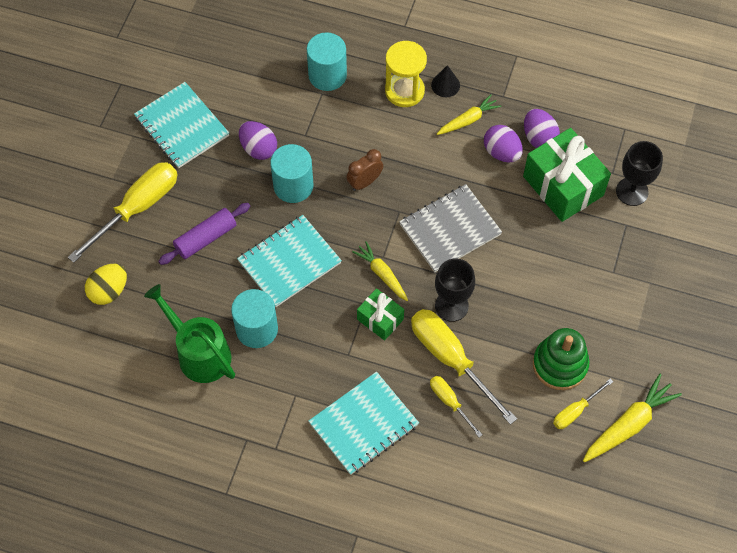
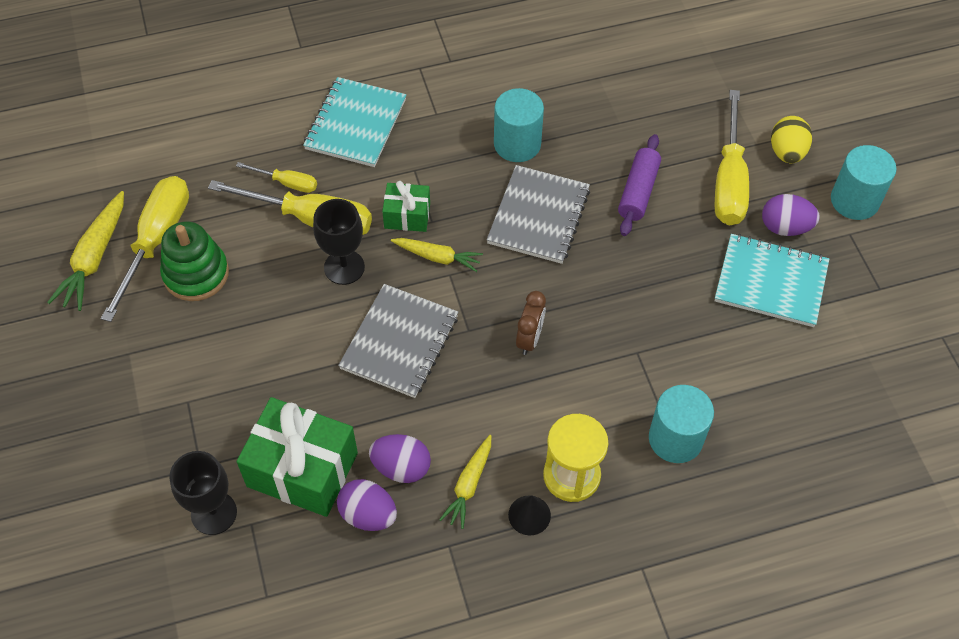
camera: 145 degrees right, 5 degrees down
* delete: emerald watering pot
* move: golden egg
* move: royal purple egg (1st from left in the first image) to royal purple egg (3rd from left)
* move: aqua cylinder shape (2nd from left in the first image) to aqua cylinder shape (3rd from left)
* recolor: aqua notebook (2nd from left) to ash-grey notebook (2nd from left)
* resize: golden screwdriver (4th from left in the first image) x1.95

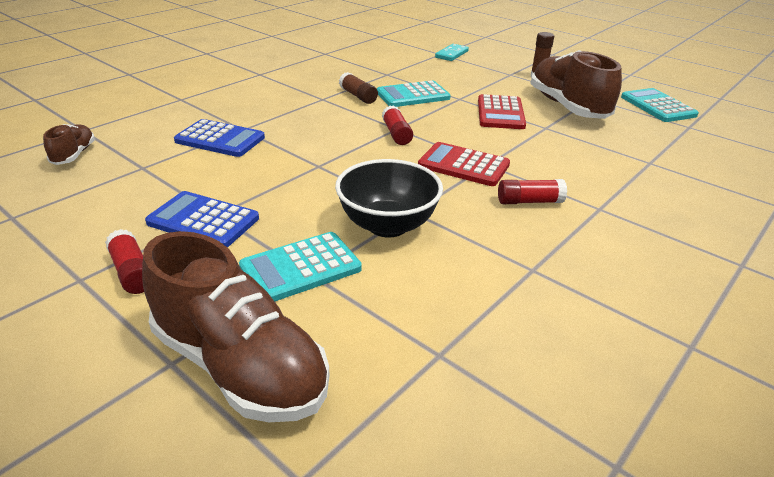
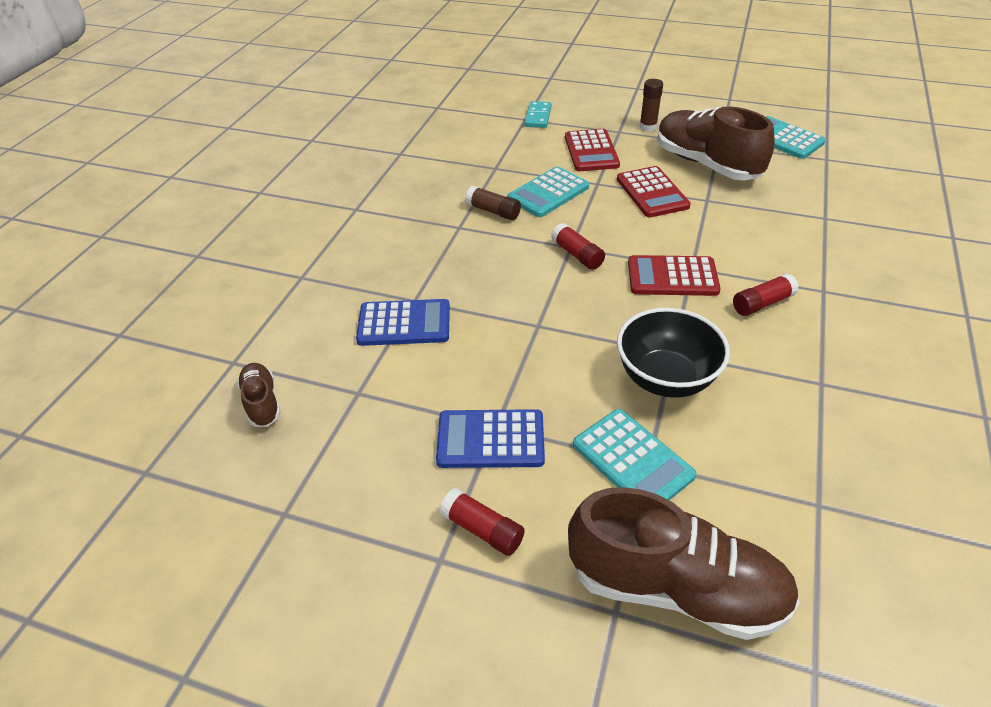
camera: 20 degrees left, 10 degrees up
* insert: scarlet adding machine (1st from left)
* rotate: aqua adding machine (1st from left in the first image) 75 degrees counterclockwise

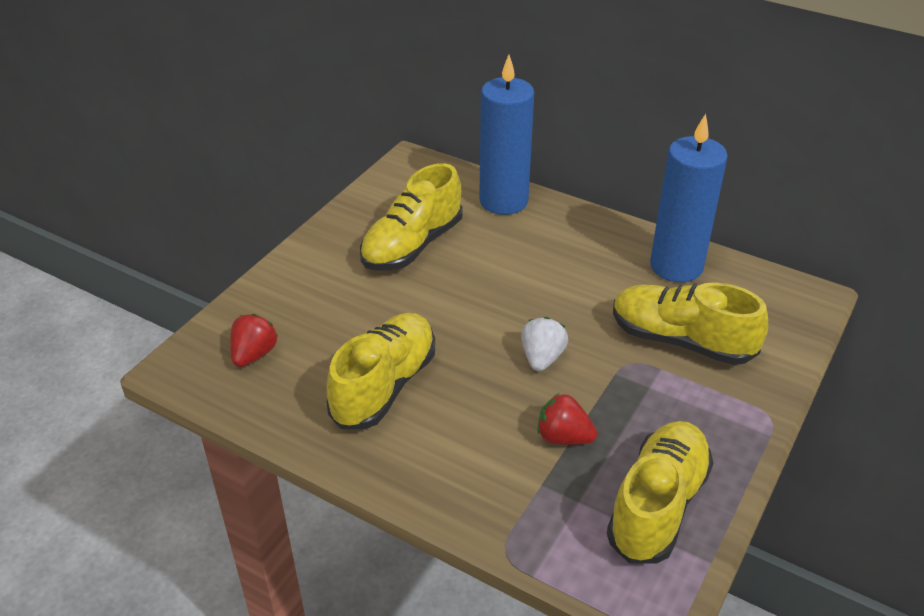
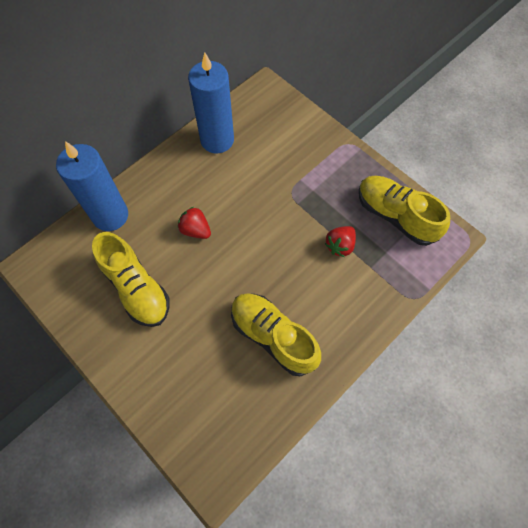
camera: 75 degrees left, 25 degrees up
* delete: white toy strawberry
* delete: golden sneaker (4th from left)
* move: scarlet toy strawberry (1st from left)

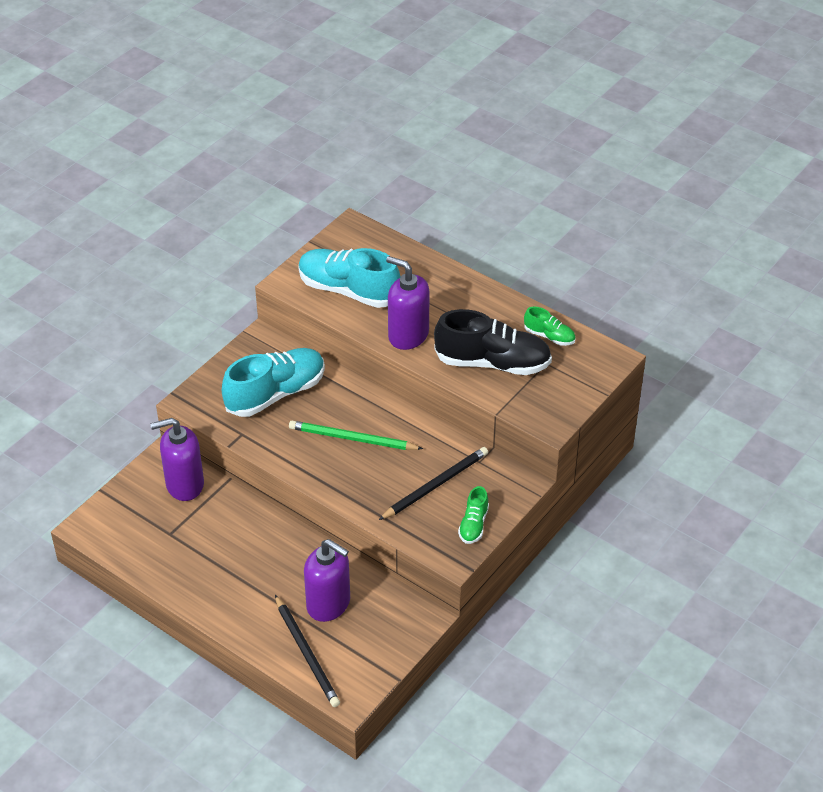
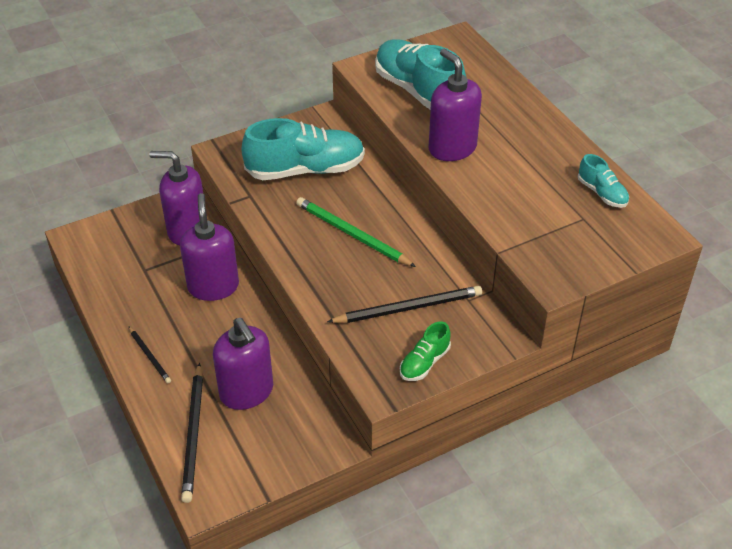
camera: 25 degrees right, 0 degrees up
* delete: jet-black sneaker
* insert: jet-black lead pencil (1st from left)
* insert: royal purple pump bottle (2nd from left)
* recolor: emerald sneaker (2nd from left) to aqua sneaker (3rd from left)

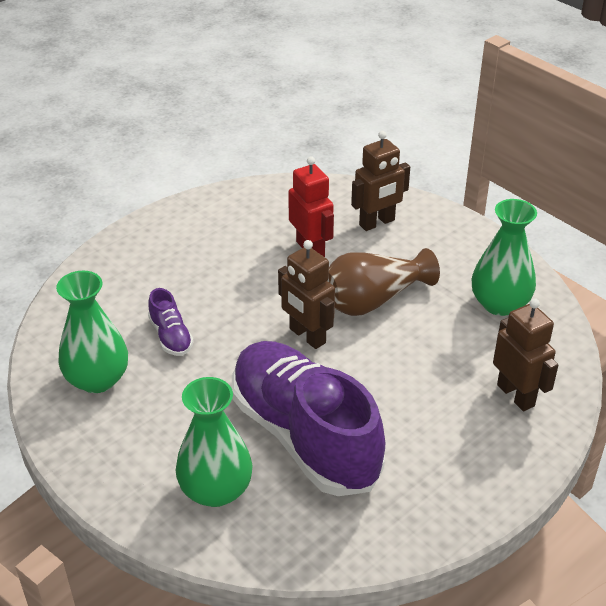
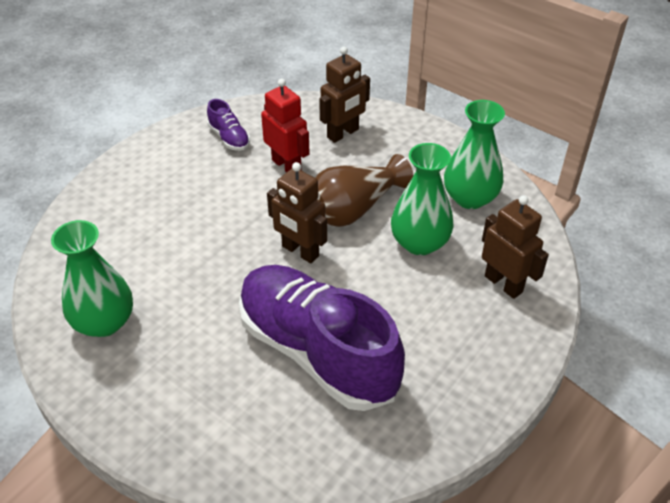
camera: 10 degrees left, 5 degrees up
* move: royal purple sneaker (1st from left)
* move: emerald vase (2nd from left)

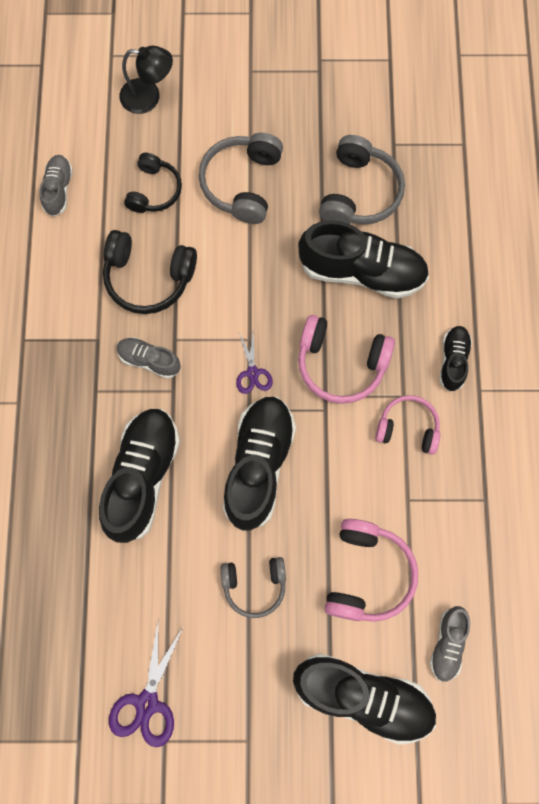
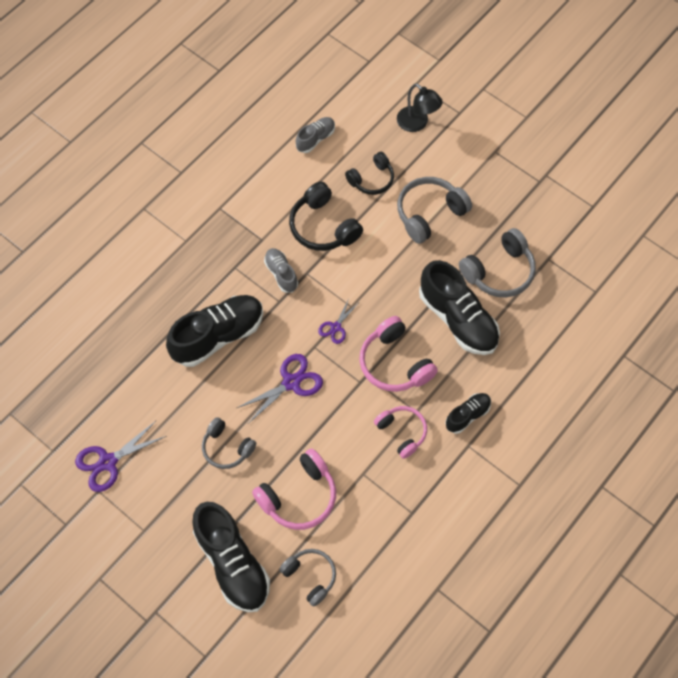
camera: 40 degrees right, 10 degrees down
* replace: jet-black sneaker (2nd from left) to royal purple pair of scissors (2nd from left)
* replace: ash-grey sneaker (3rd from left) to ash-grey over-ear headphones (2nd from left)

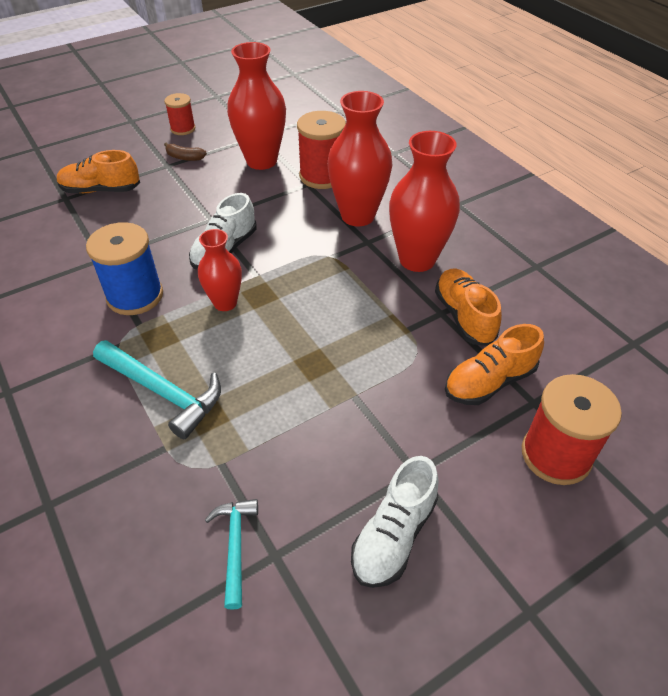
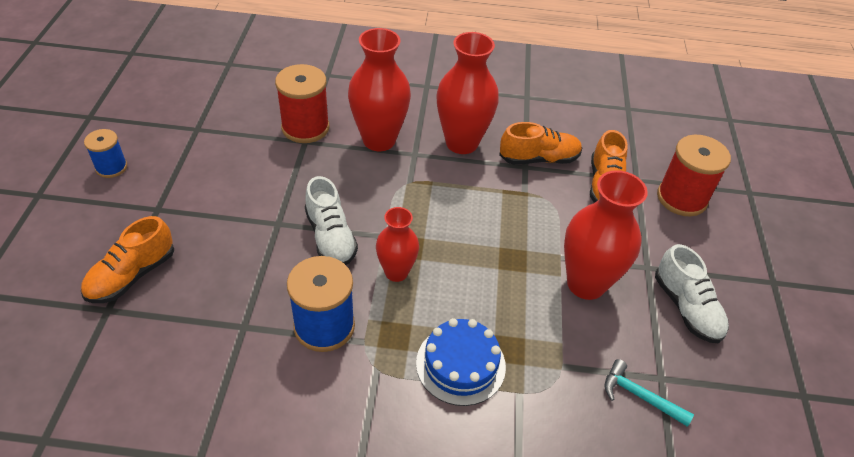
camera: 55 degrees left, 0 degrees up
* delete: dark brown banana
* move: scarlet vase (2nd from left in the first image) to scarlet vase (4th from left)
* replace: aqua hammer (1st from left) to blue gateau
* recolor: scarlet reel of thread (1st from left) to blue reel of thread (1st from left)
* rotate: orange-coloured sneaker (2nd from left) 150 degrees clockwise

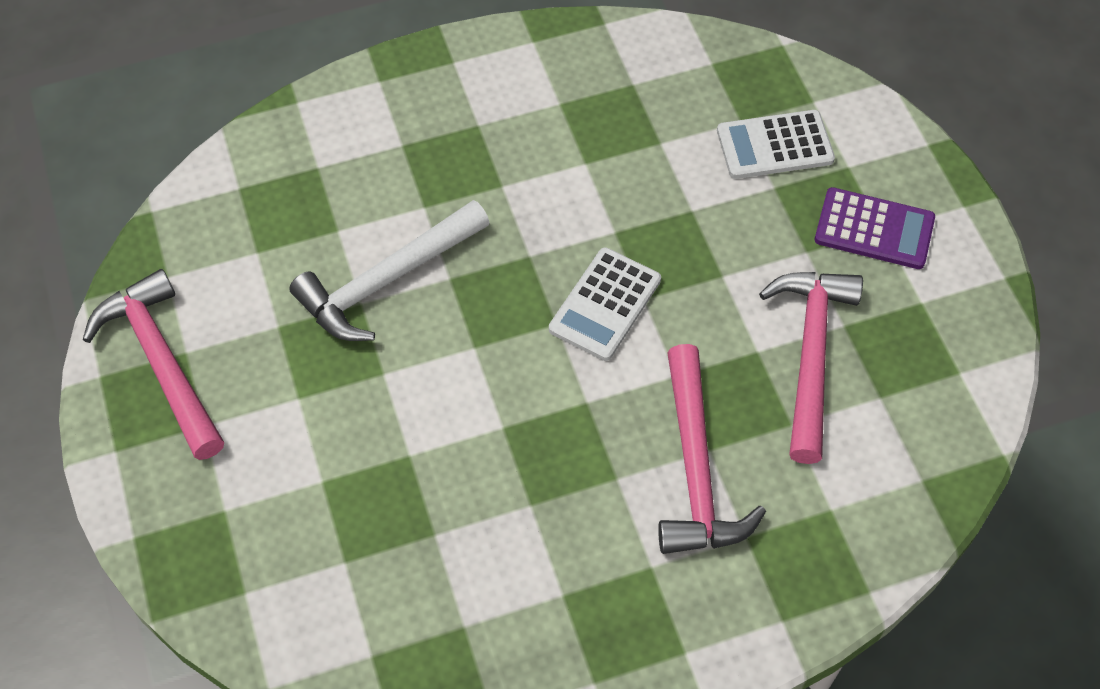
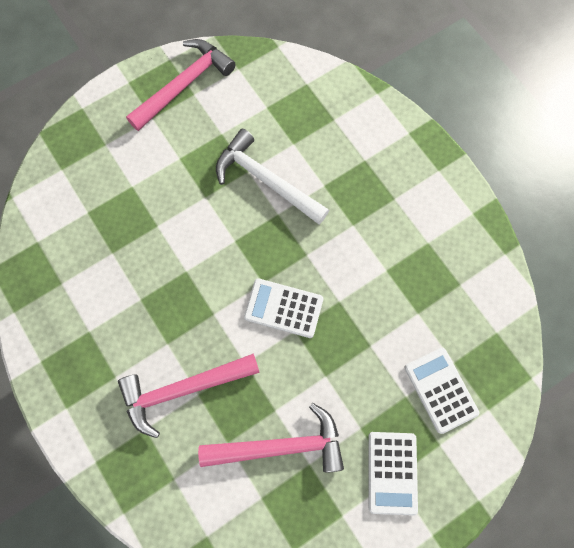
camera: 75 degrees right, 15 degrees up
* recolor: royal purple adding machine to white adding machine (2nd from left)

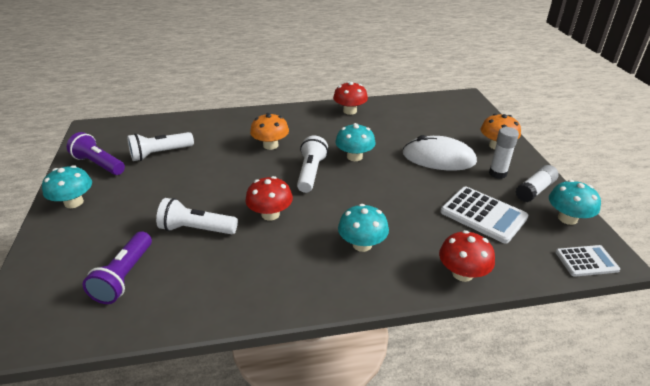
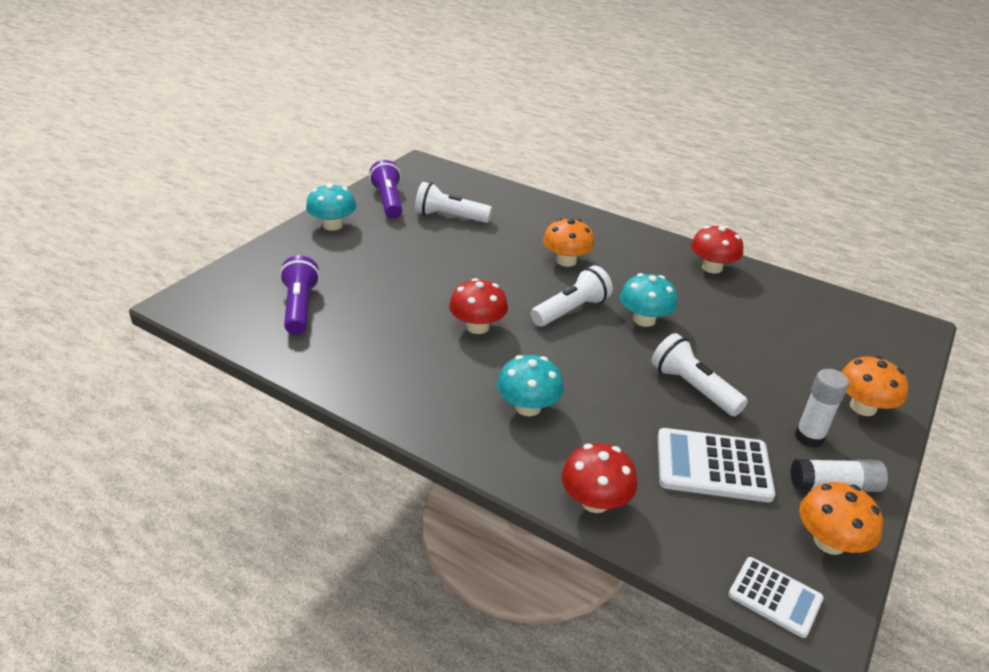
camera: 40 degrees right, 0 degrees up
* delete: white mouse
* move: white torch (2nd from left in the first image) to white torch (3rd from left)
* recolor: aqua mushroom (4th from left) to orange-coloured mushroom (2nd from left)
* rotate: royal purple torch (2nd from left in the first image) 120 degrees clockwise
* rotate: white adding machine (1st from left) 105 degrees clockwise

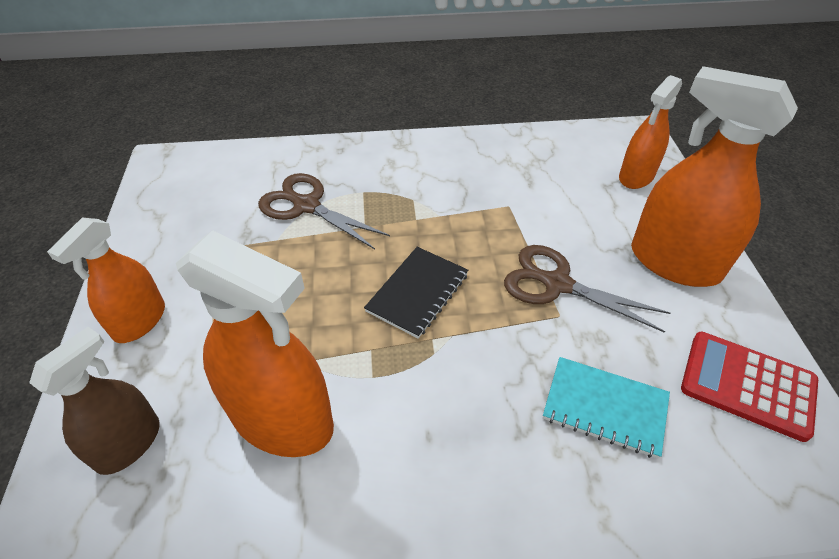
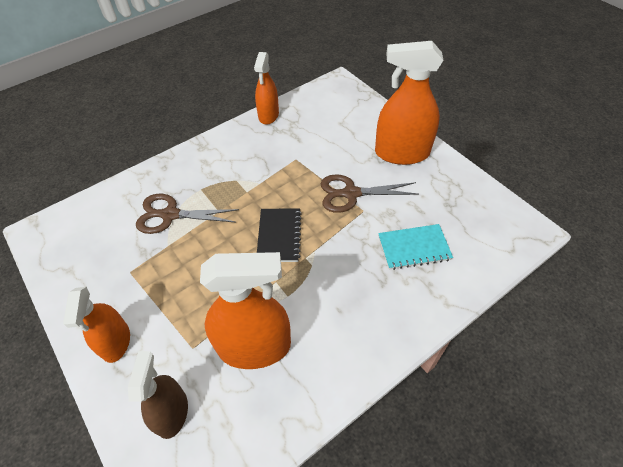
camera: 30 degrees left, 5 degrees up
* delete: scarlet adding machine
* move: orange-coloured sprayer (3rd from left)

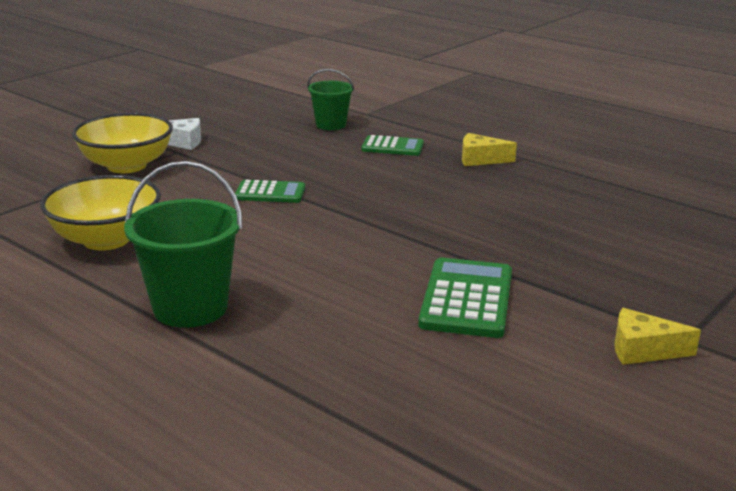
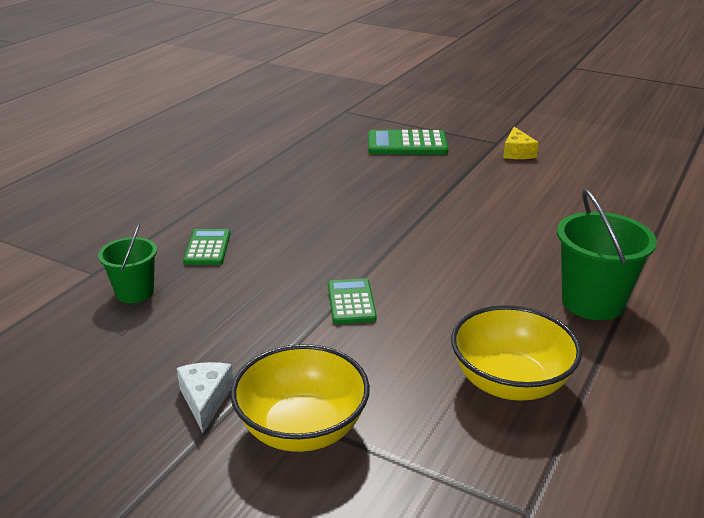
camera: 100 degrees left, 5 degrees up
* delete: golden piece of cheese (1st from left)
* move: emerald adding machine (3rd from left)

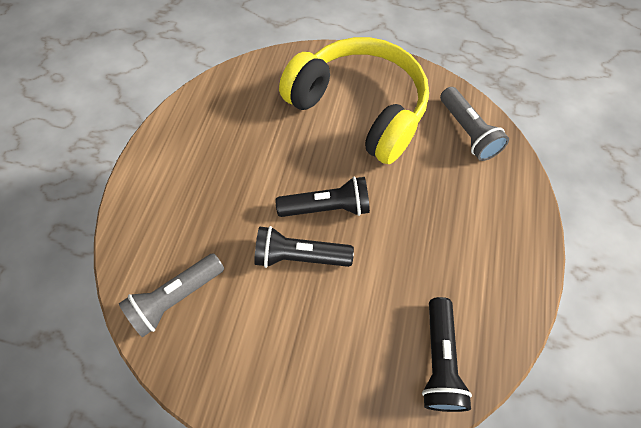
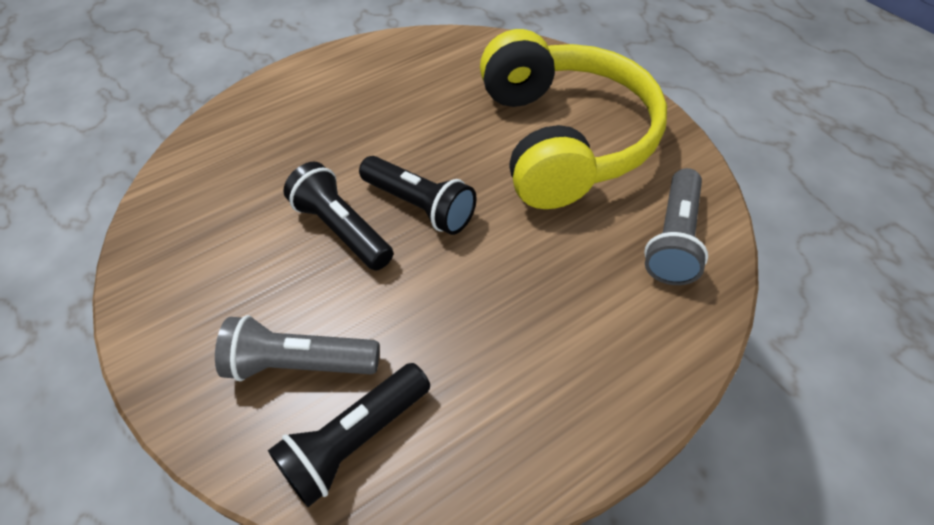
camera: 45 degrees right, 10 degrees down
* move: ash-grey torch (1st from left)

